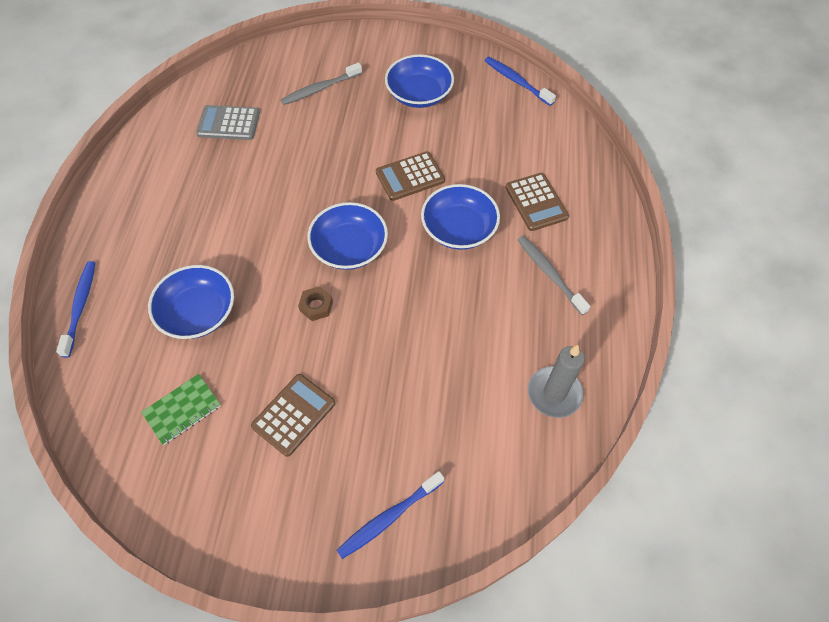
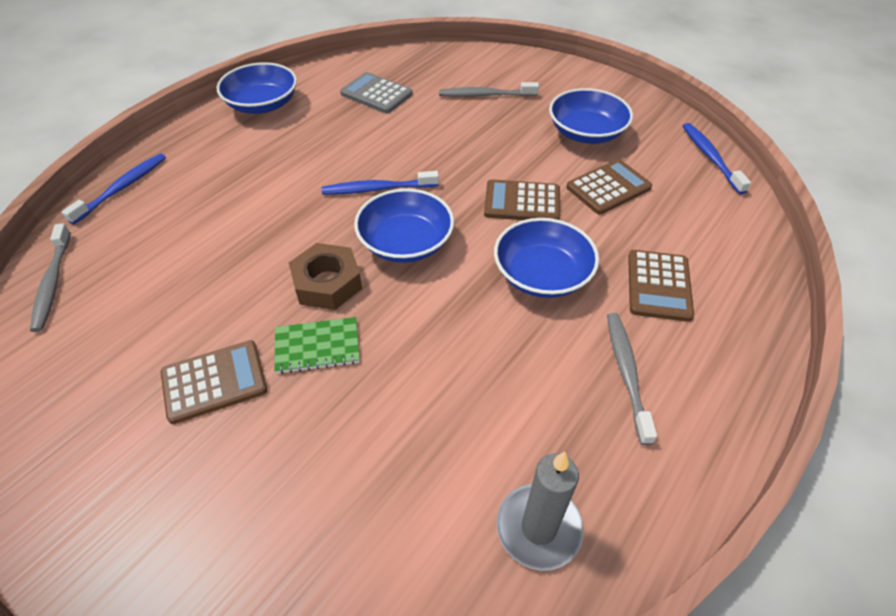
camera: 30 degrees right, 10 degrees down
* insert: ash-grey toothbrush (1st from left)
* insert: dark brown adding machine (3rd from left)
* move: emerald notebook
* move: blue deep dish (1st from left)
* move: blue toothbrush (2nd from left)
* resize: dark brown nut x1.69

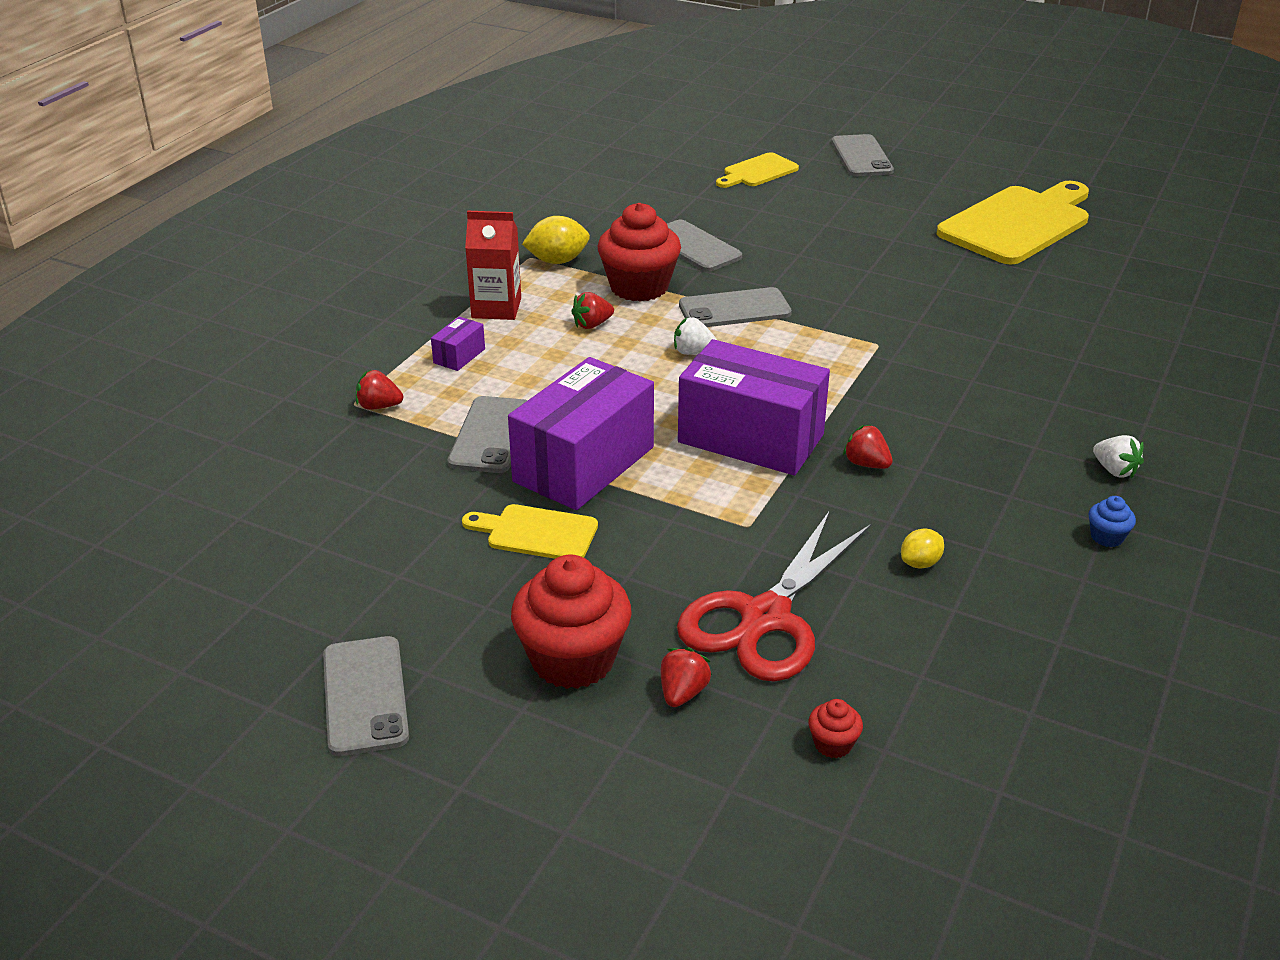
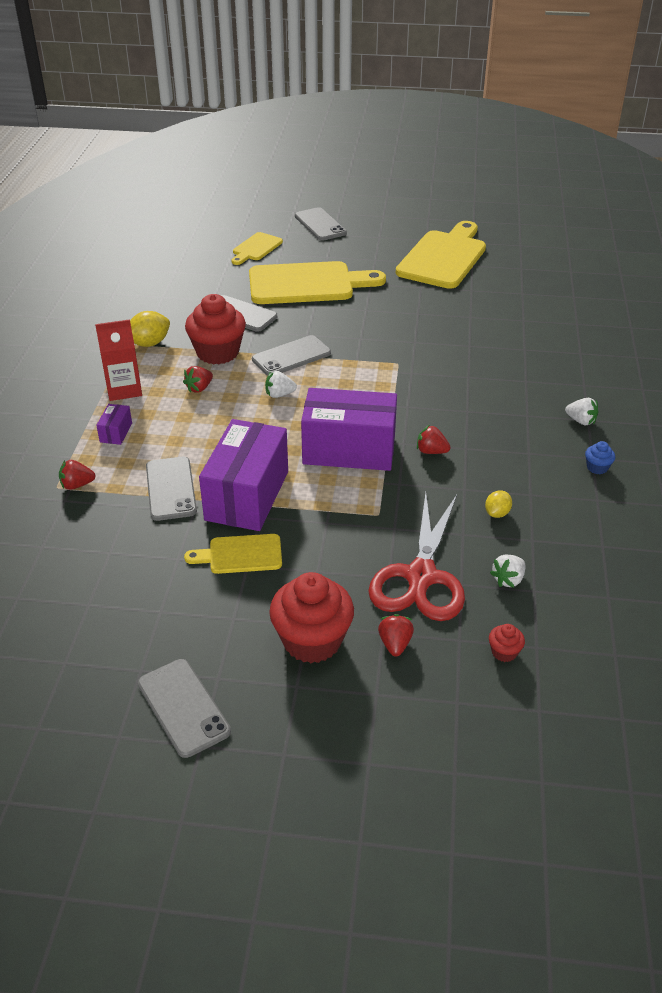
camera: 20 degrees left, 5 degrees up
* insert: golden cutting board (3rd from left)
* insert: white toy strawberry (2nd from left)

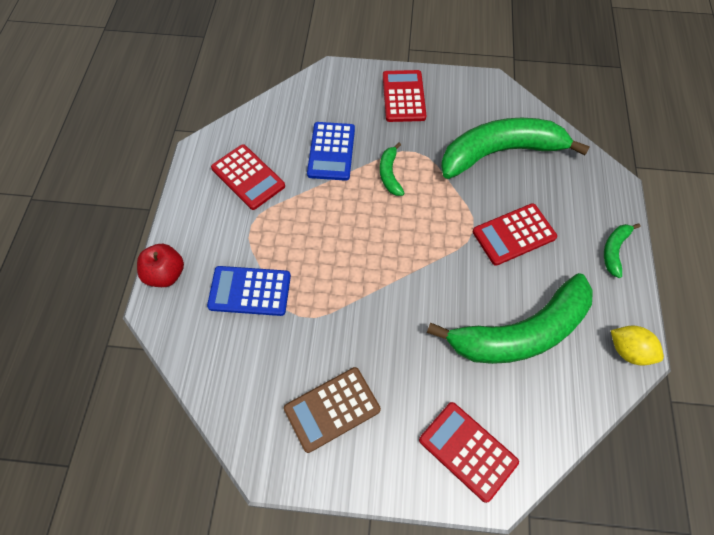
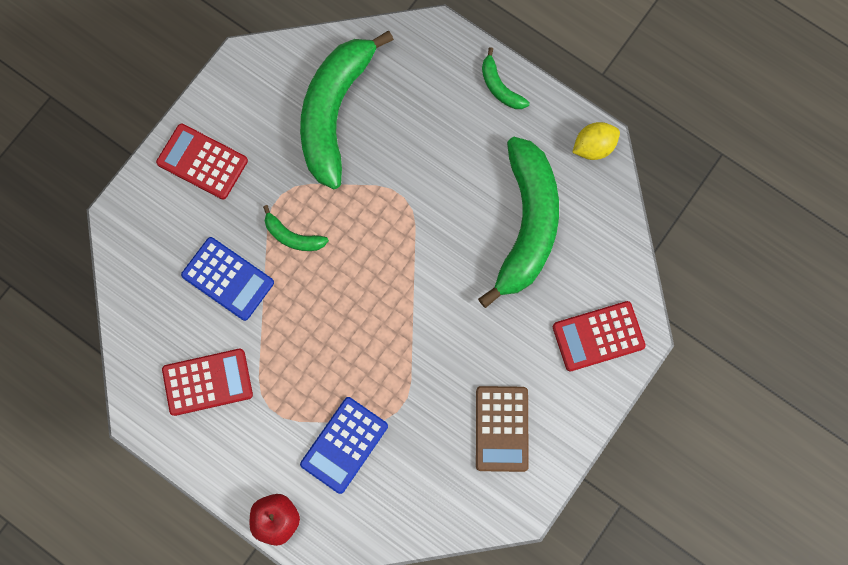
camera: 60 degrees left, 15 degrees up
* delete: scarlet adding machine (4th from left)

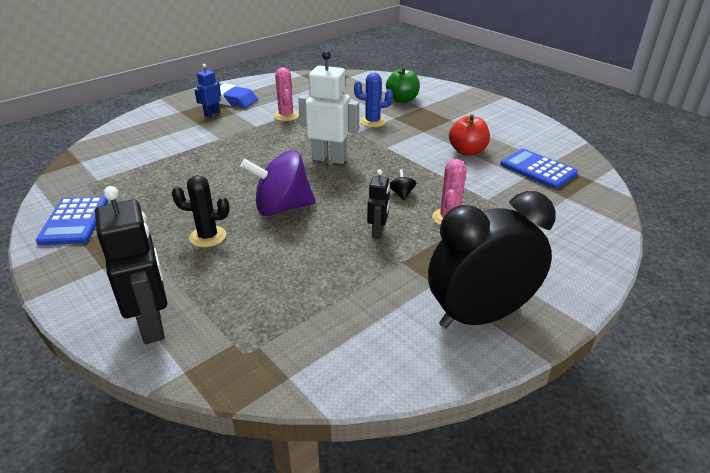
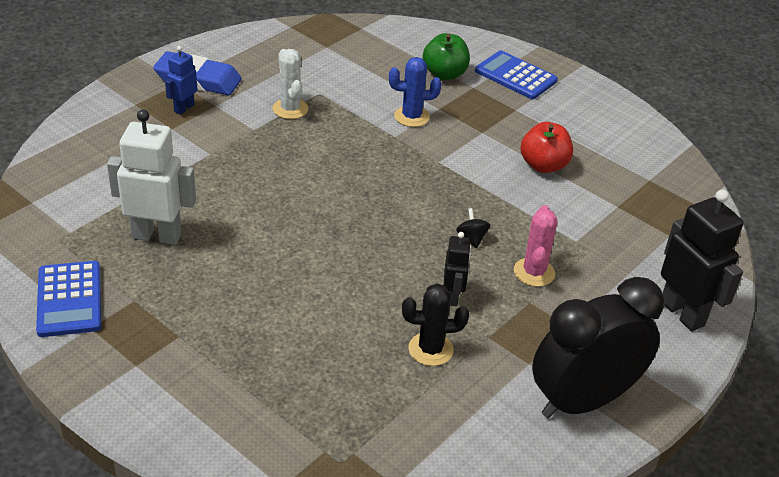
camera: 10 degrees left, 5 degrees up
* delete: royal purple whirligig
* move: jet-black robot (1st from left in the first image) to jet-black robot (2nd from left)
* move: jet-black cactus
* move: white robot
* move: blue adding machine (2nd from left)
* recolor: rosy cactus (1st from left) to white cactus

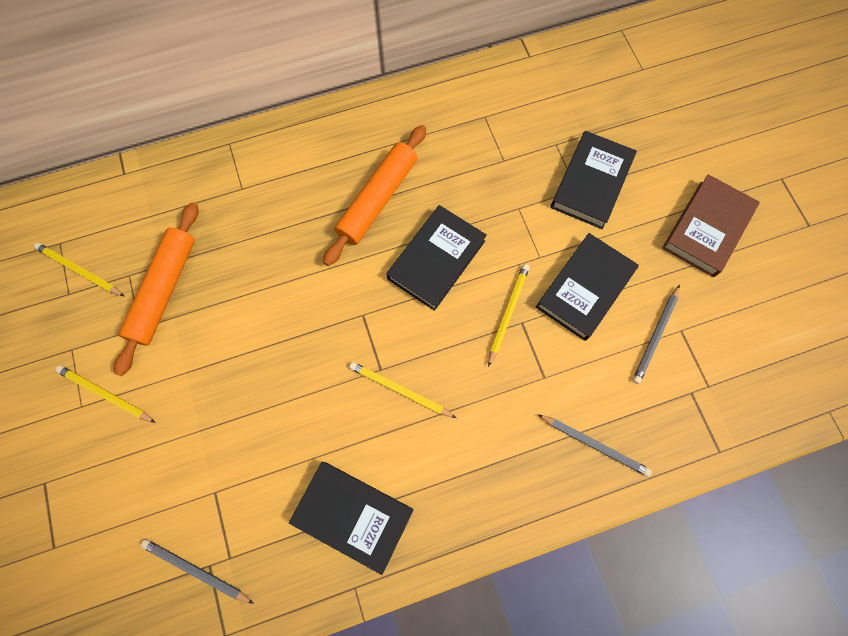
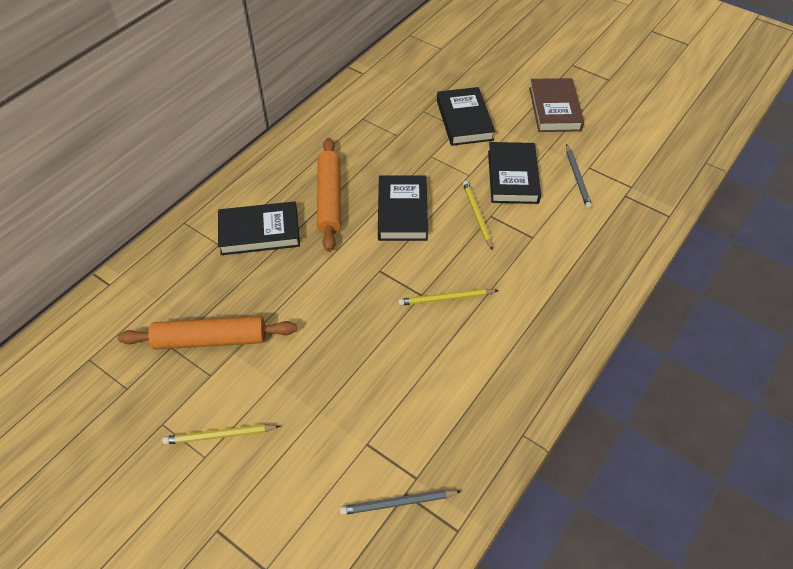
camera: 35 degrees left, 20 degrees down
* delete: golden lead pencil (1st from left)
* delete: ash-grey lead pencil (2nd from left)
* move: jet-black hardback (1st from left)
* rotate: orange-coloured dough roller (1st from left) 75 degrees counterclockwise

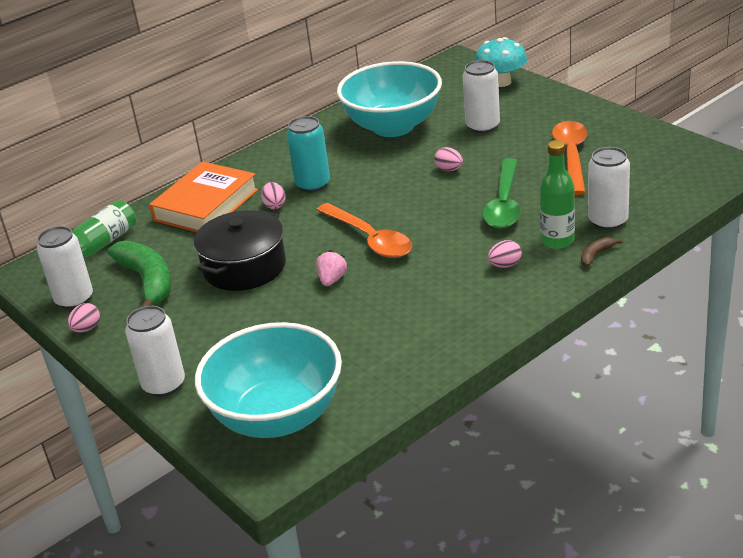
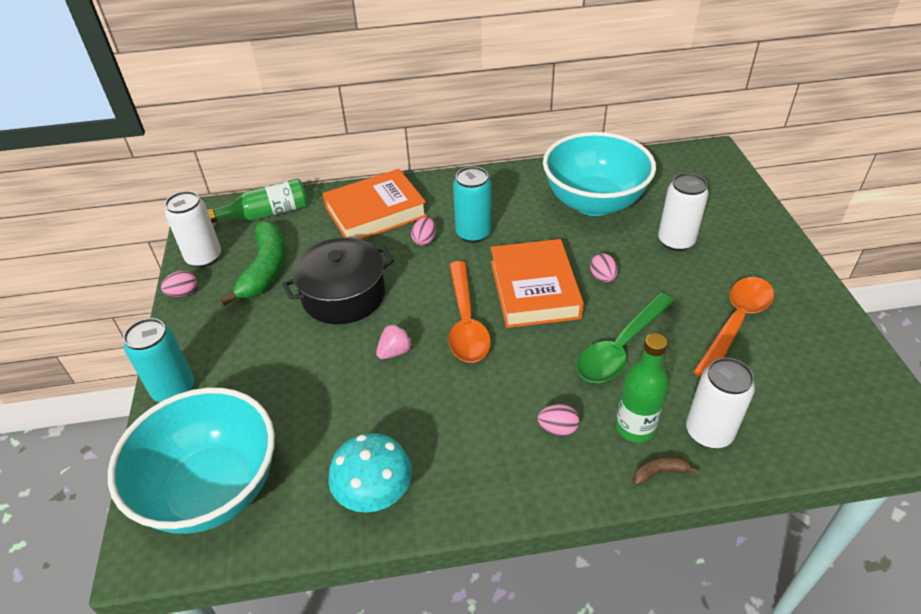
camera: 30 degrees right, 10 degrees up
* insert: orange-coloured hardback (2nd from left)
* move: aqua mushroom
* recolor: white can (2nd from left) to aqua can (1st from left)

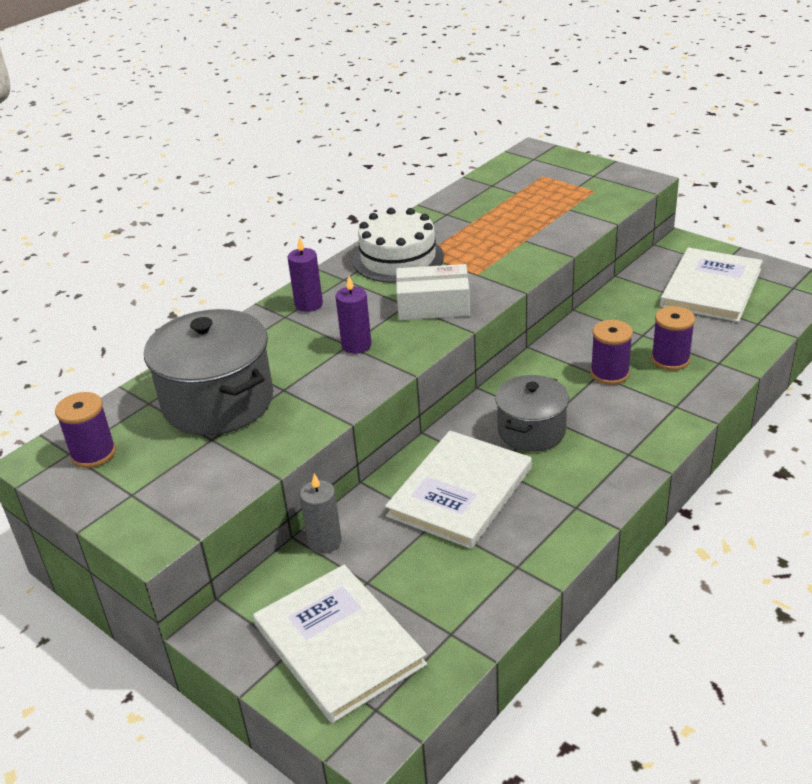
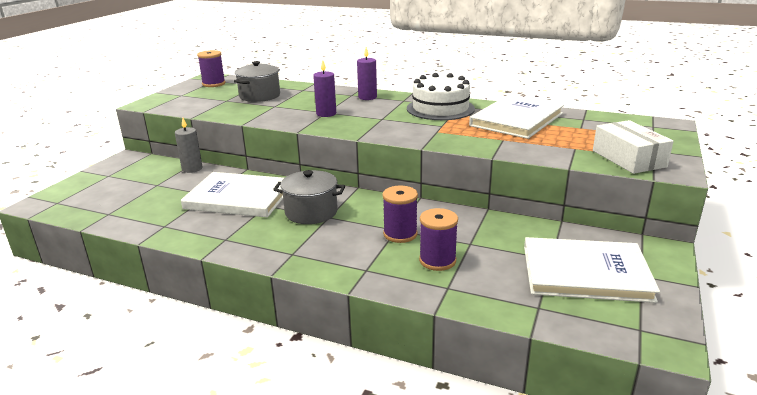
camera: 70 degrees right, 10 degrees down
* move: white hardback (1st from left in the first image) to white hardback (2nd from left)
* move: white package
* resize: ash-grey stockpot (1st from left) x0.63

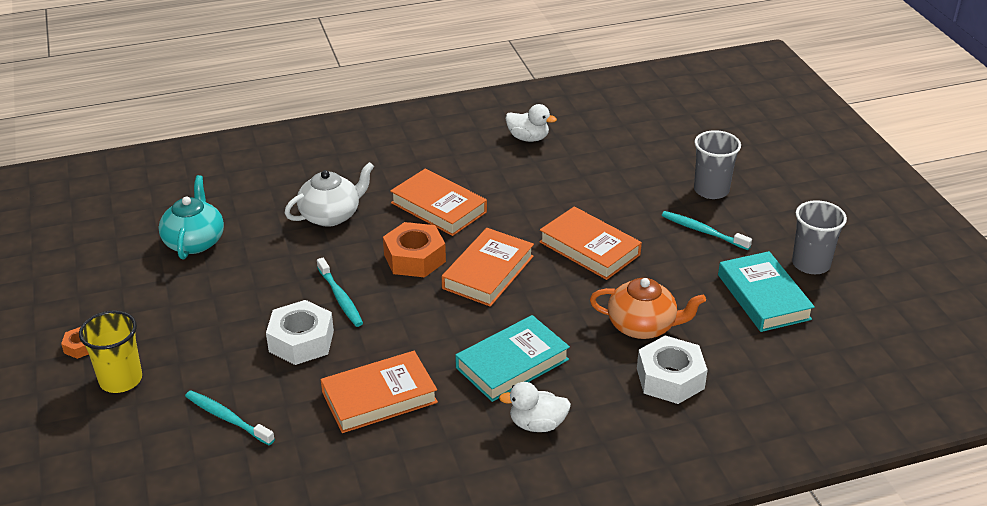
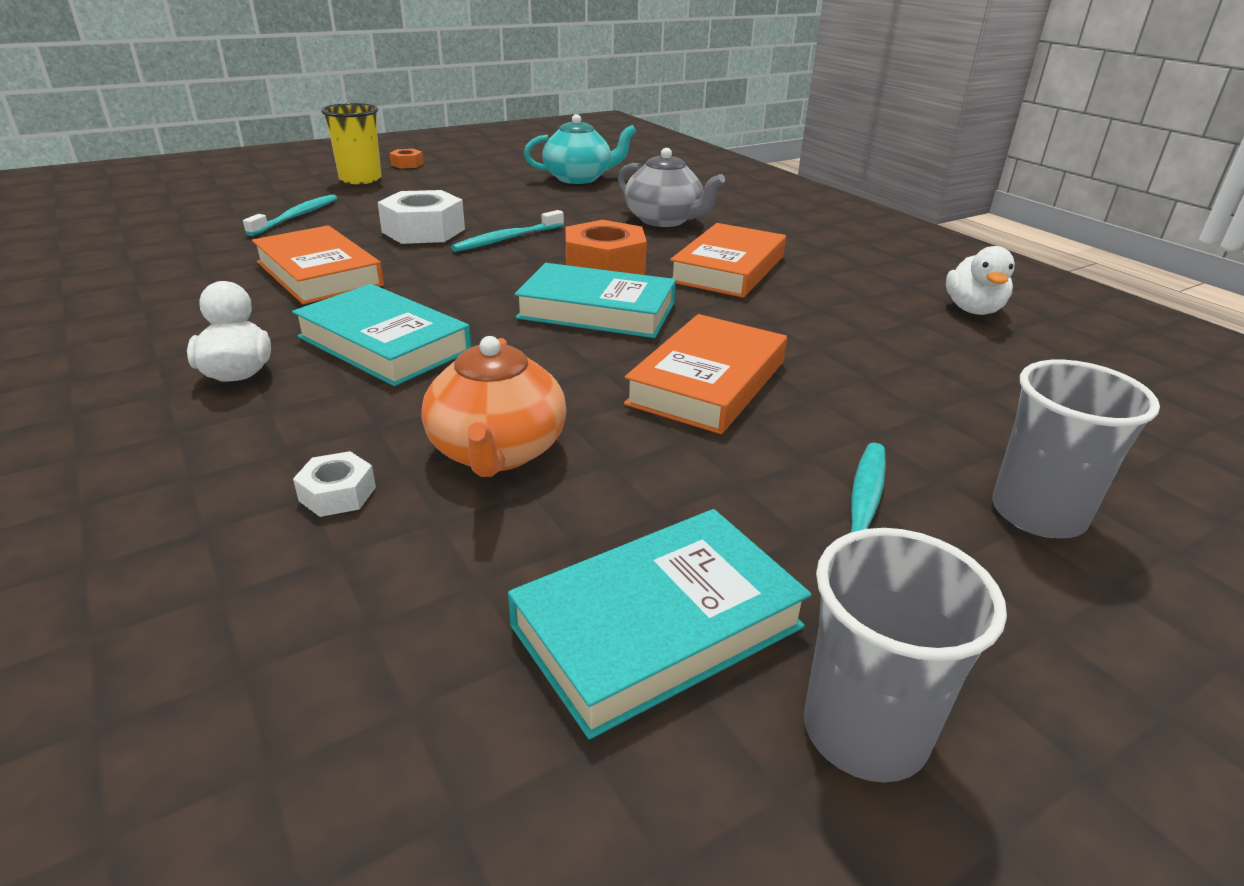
camera: 75 degrees right, 5 degrees down
* recolor: white tea pot to ash-grey tea pot
* recolor: orange-coloured hardback (3rd from left) to aqua hardback (2nd from left)
* resize: white nut (2nd from left in the first image) x0.50

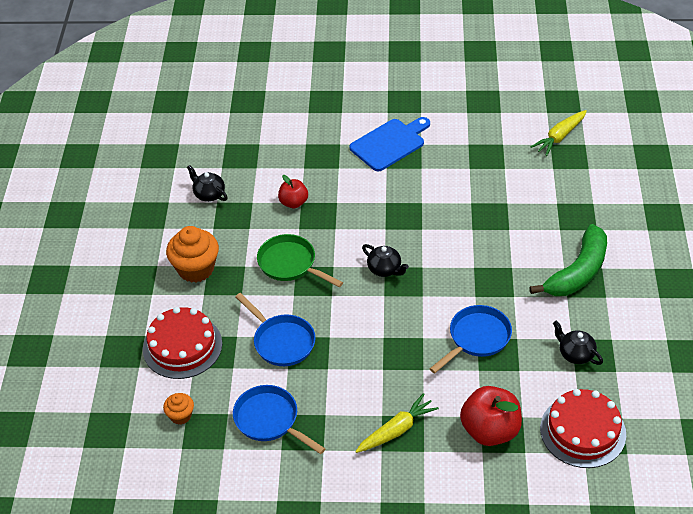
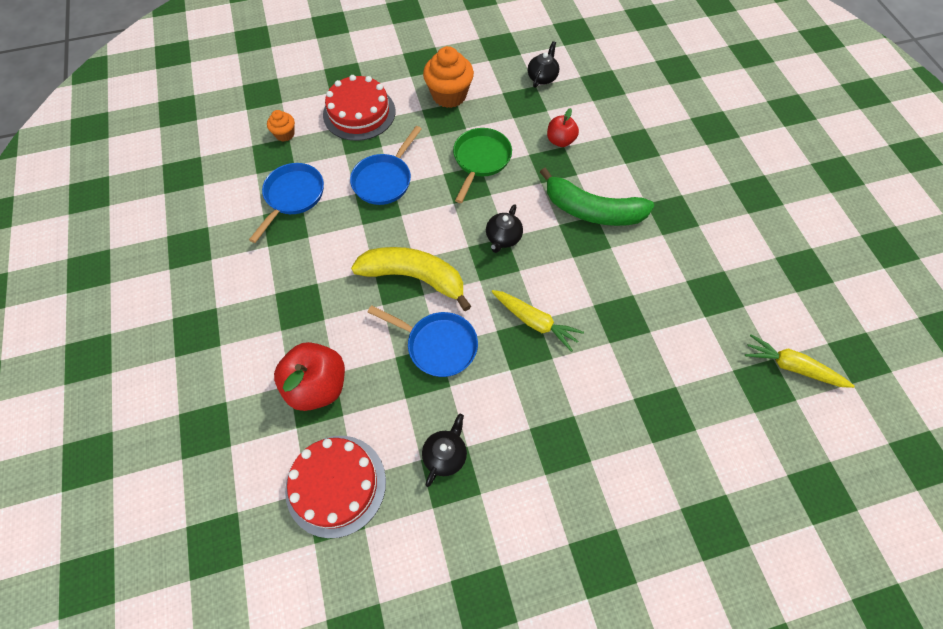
camera: 70 degrees right, 15 degrees up
* delete: blue cutting board
* insert: golden banana
* move: golden toy carrot (1st from left)
* move: emerald banana

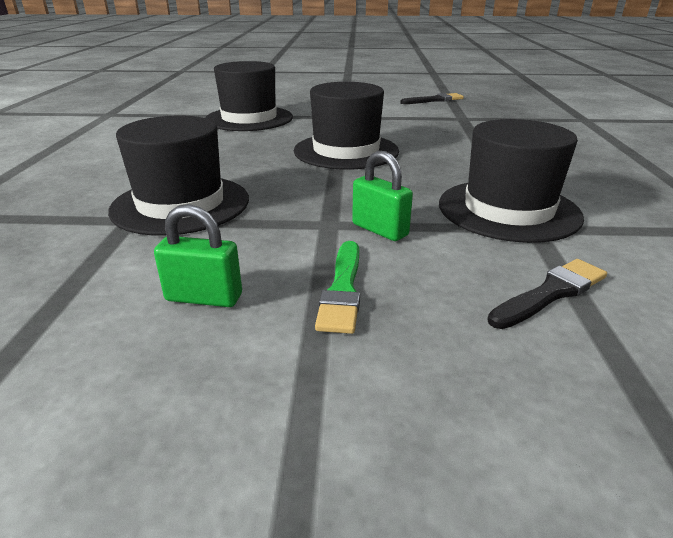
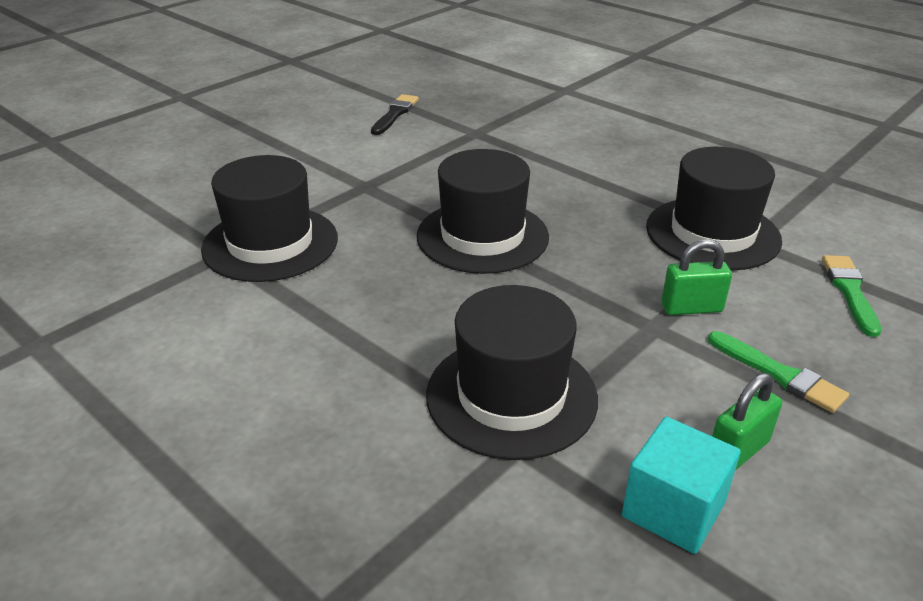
camera: 50 degrees left, 5 degrees up
* insert: aqua solid cube
* recolor: jet-black paintbrush (2nd from left) to emerald paintbrush (2nd from left)

